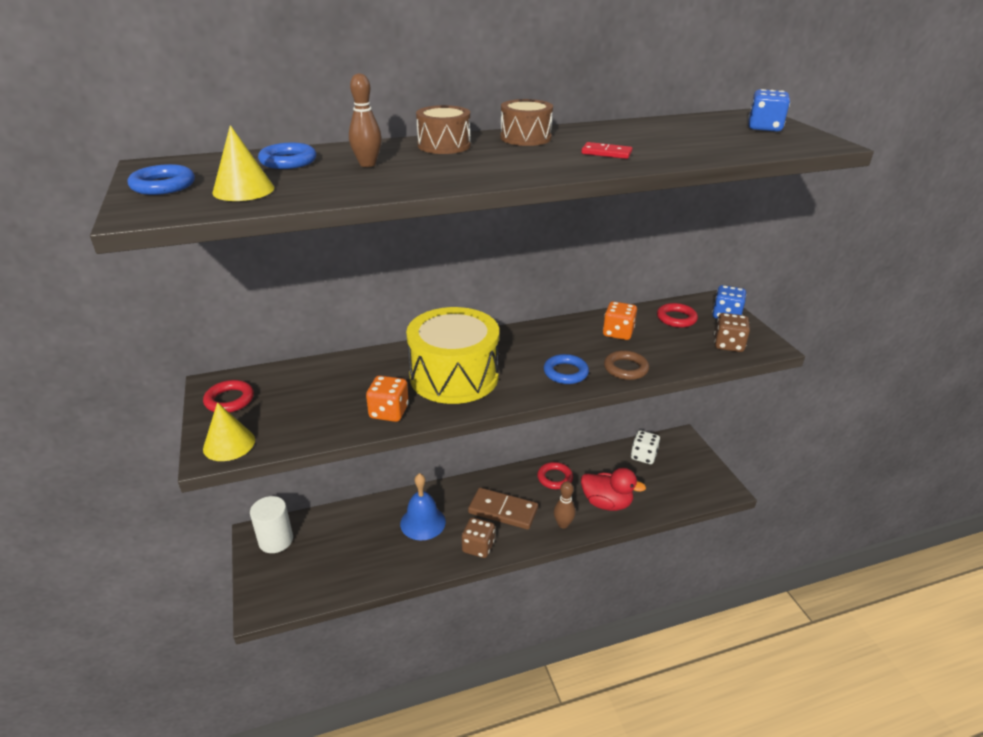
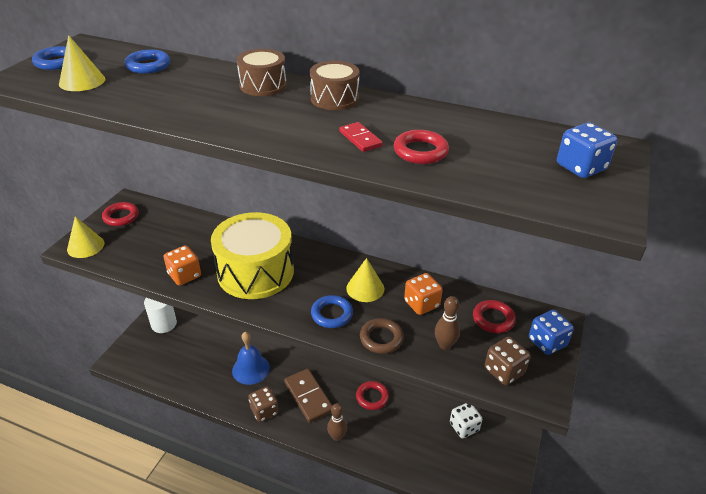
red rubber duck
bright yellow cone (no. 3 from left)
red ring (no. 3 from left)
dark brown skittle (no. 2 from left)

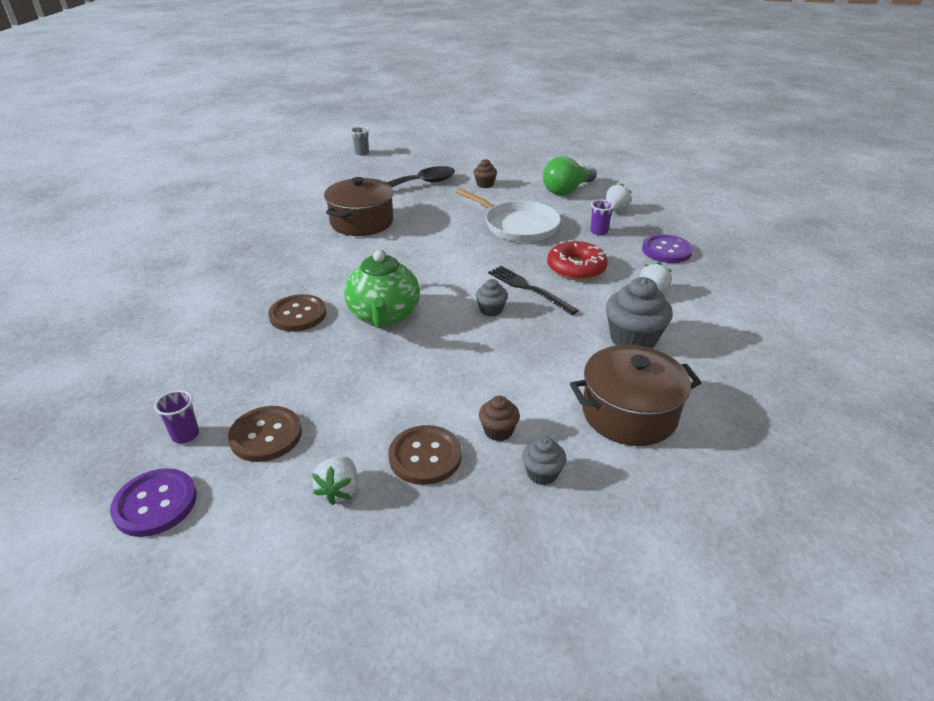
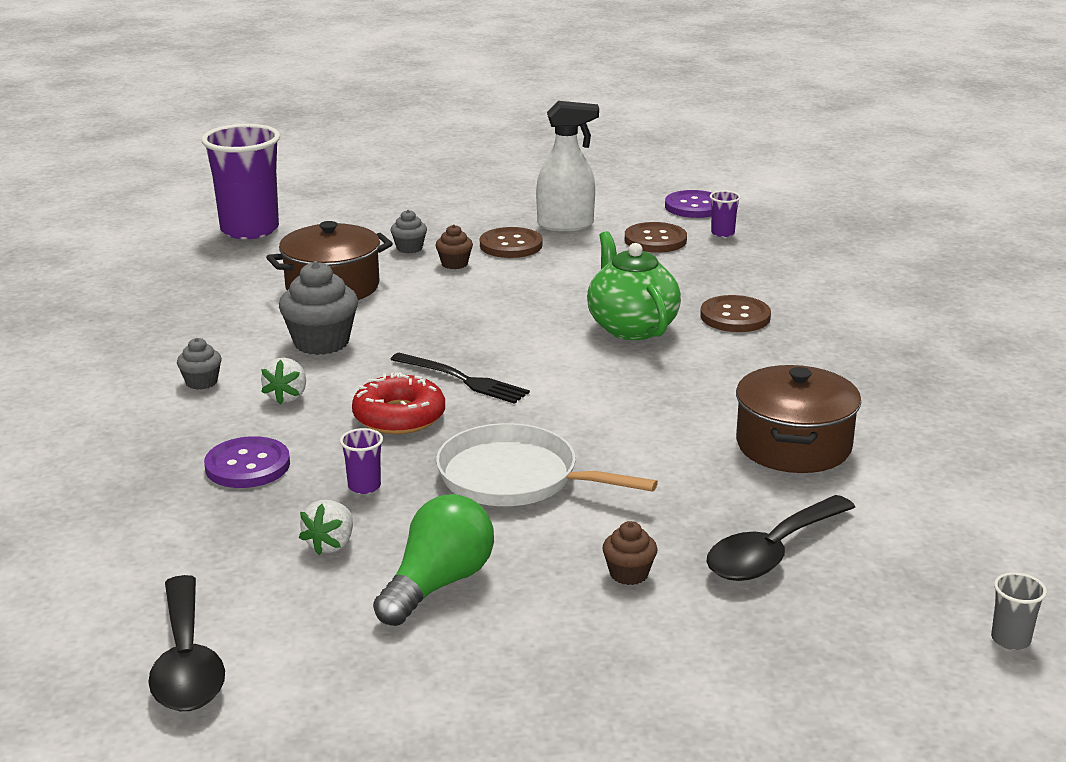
jet-black tablespoon (no. 1 from left)
purple beaker (no. 1 from left)
gray muffin (no. 1 from left)
white spray bottle

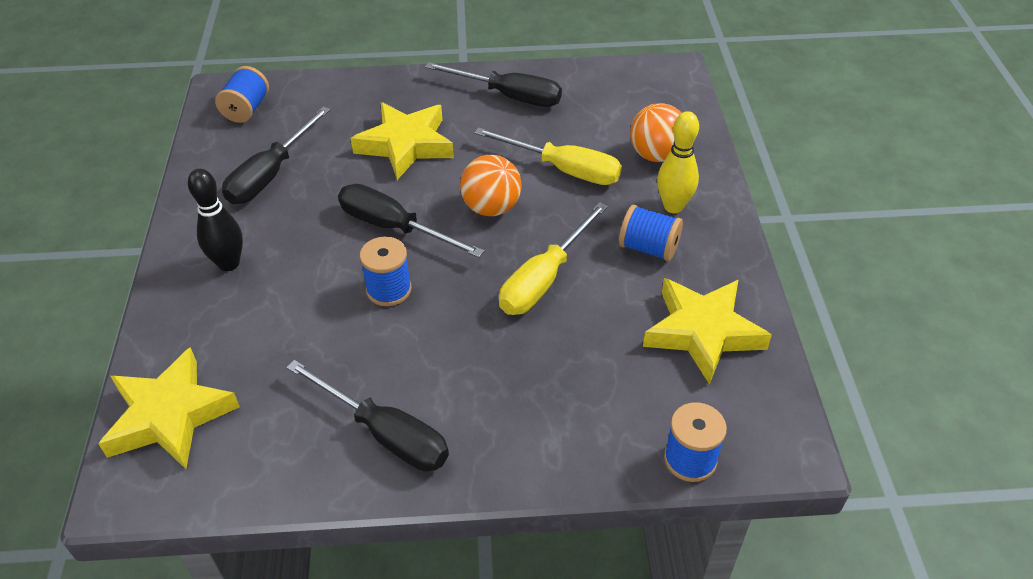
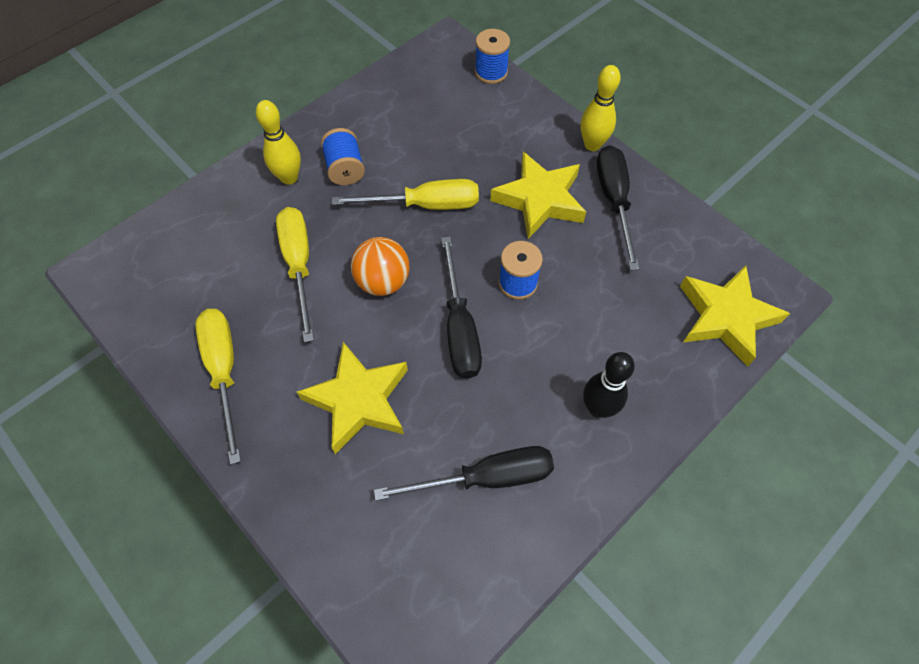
royal blue reel of thread (no. 1 from left in the first image)
orange play ball (no. 2 from left in the first image)
bright yellow skittle (no. 2 from left)
bright yellow five-pointed star (no. 2 from left)
bright yellow hand screwdriver (no. 1 from left)

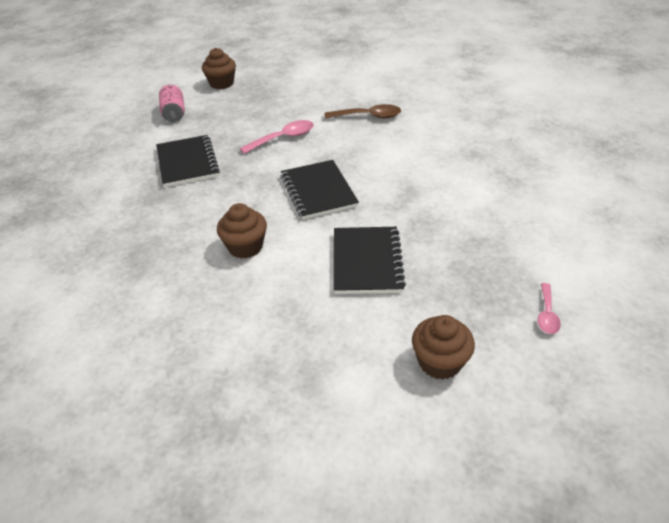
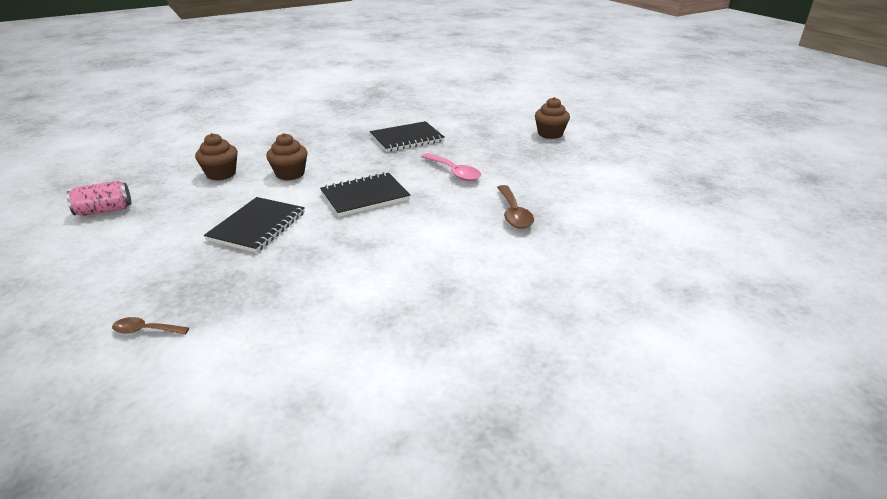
rosy tin
dark brown muffin (no. 1 from left)
dark brown tablespoon (no. 1 from left)
jet-black notepad (no. 1 from left)

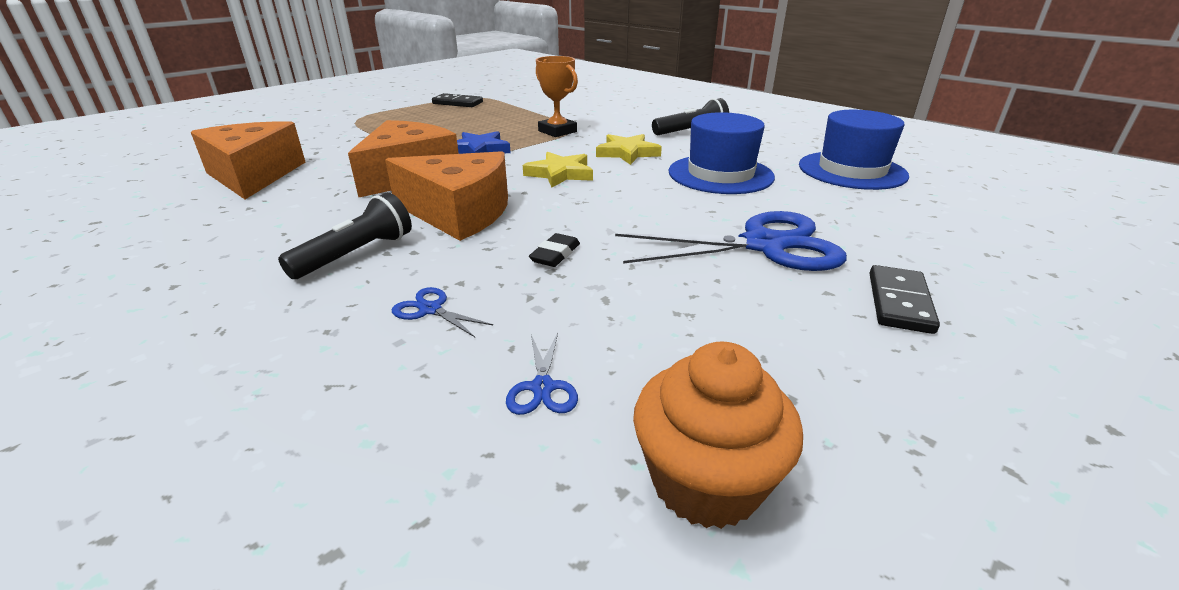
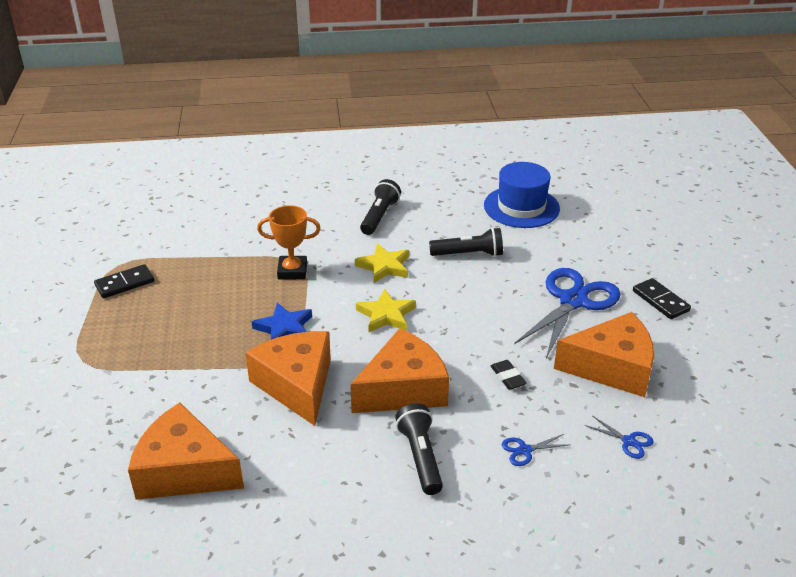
orange muffin
orange cheese wedge (no. 4 from left)
jet-black torch (no. 3 from left)

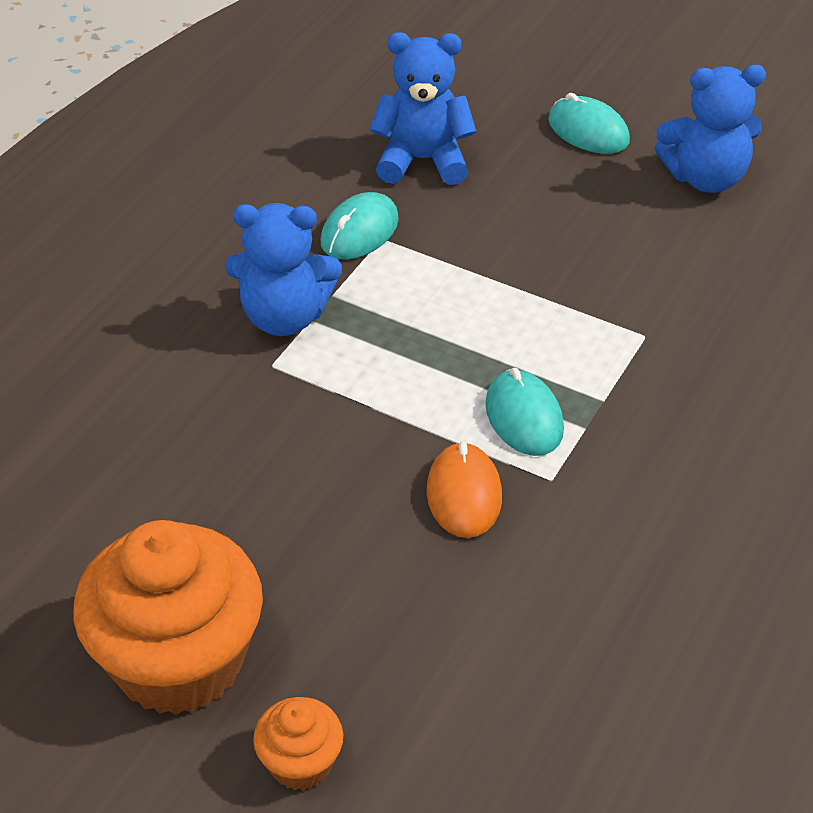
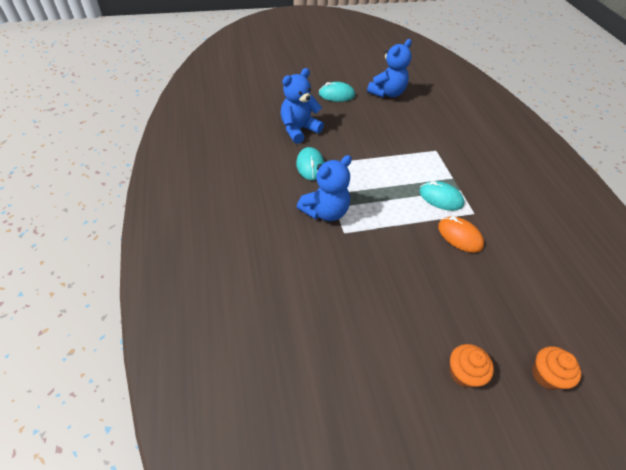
orange muffin (no. 1 from left)

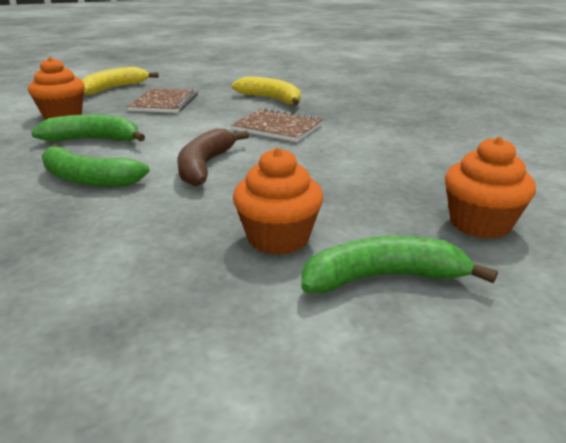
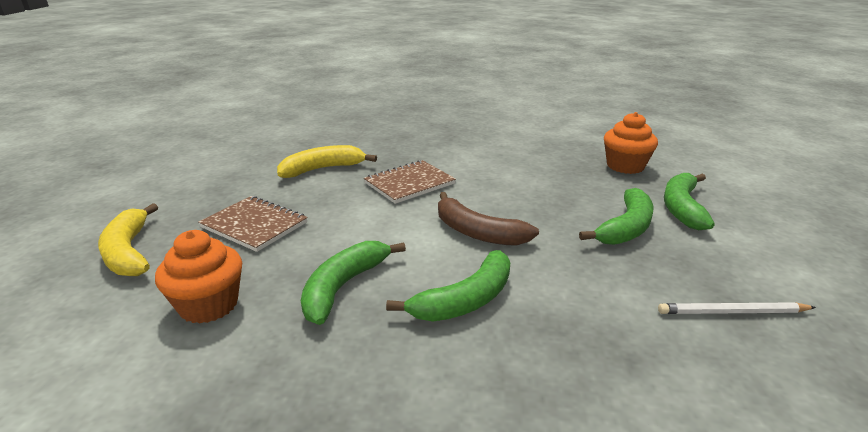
white lead pencil
leaf-green toy banana (no. 3 from left)

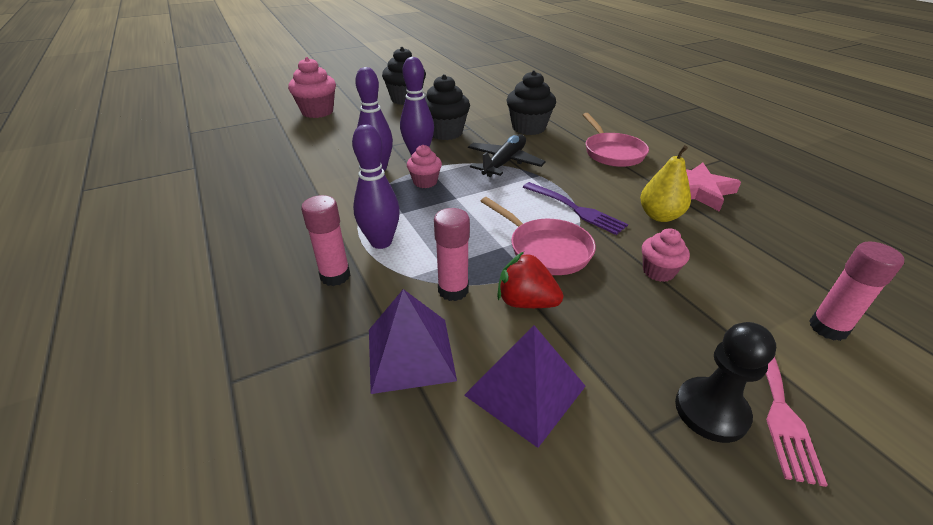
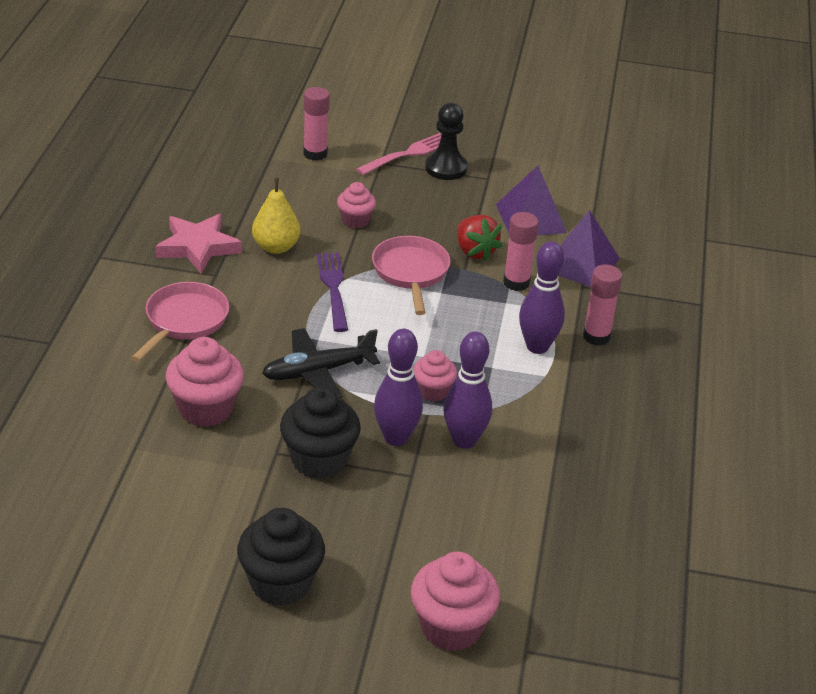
rosy muffin (no. 1 from left)

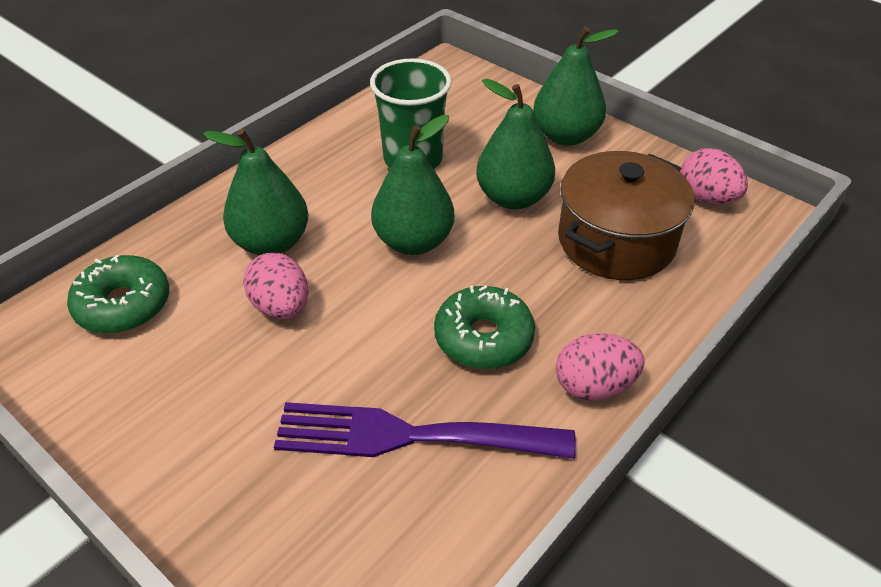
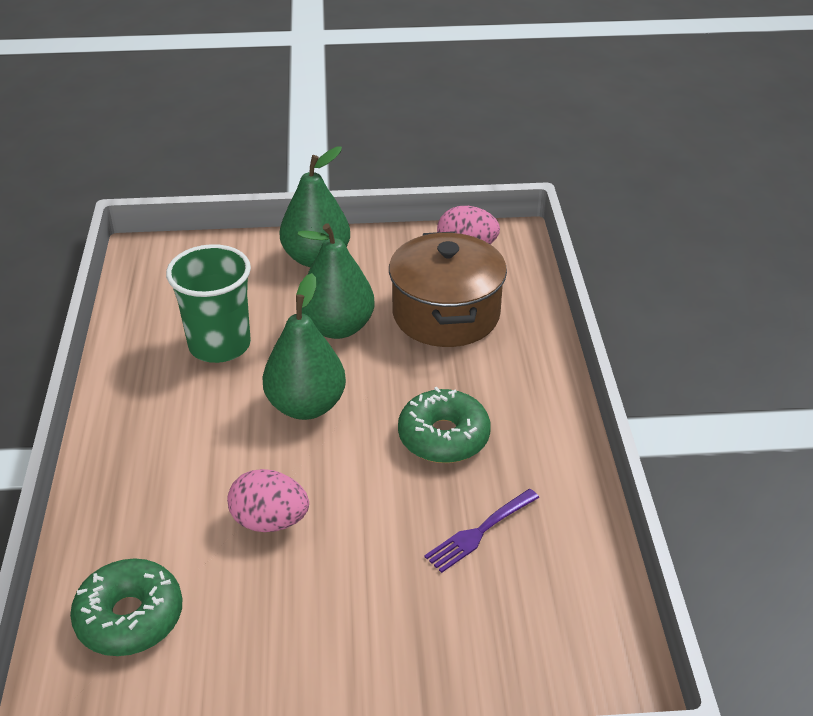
leaf-green pear fruit (no. 1 from left in the first image)
rosy toy egg (no. 2 from left in the first image)
purple table fork

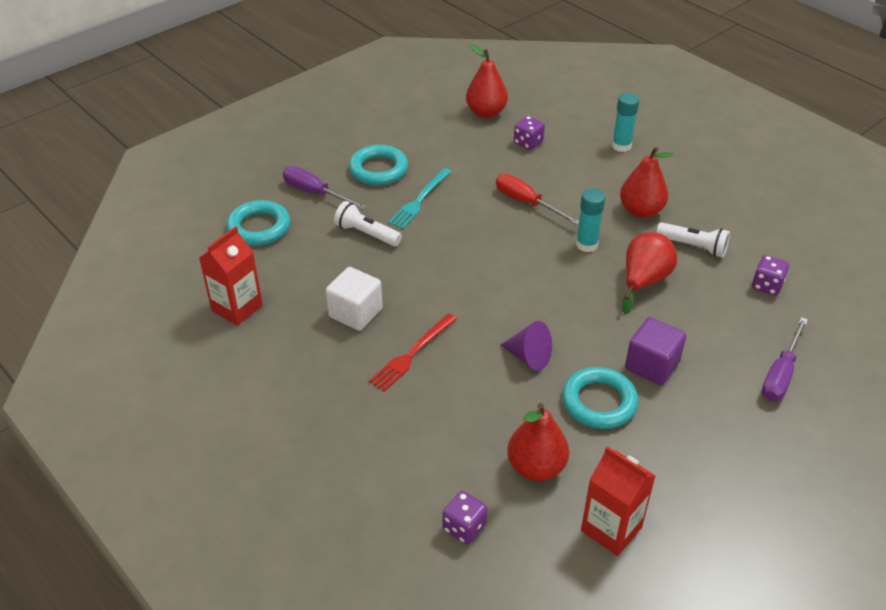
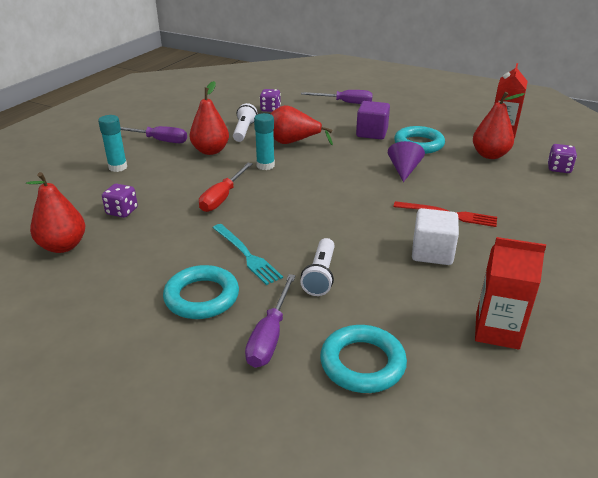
purple hand screwdriver (no. 1 from left)
teal table fork

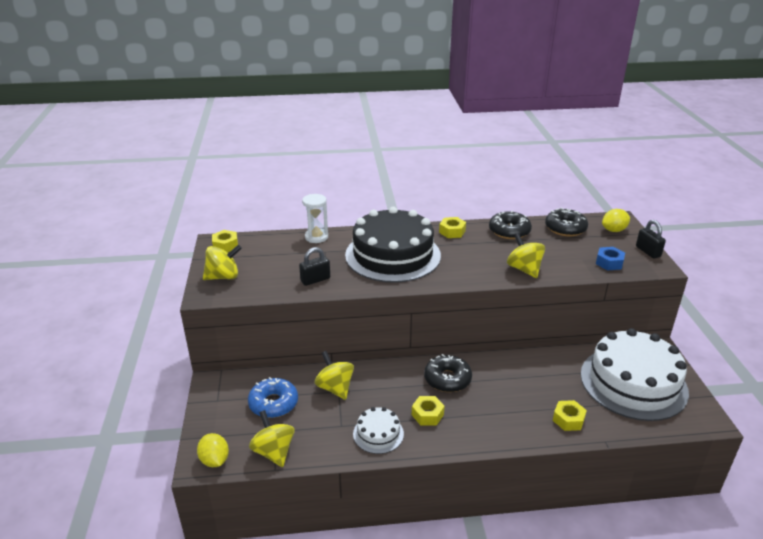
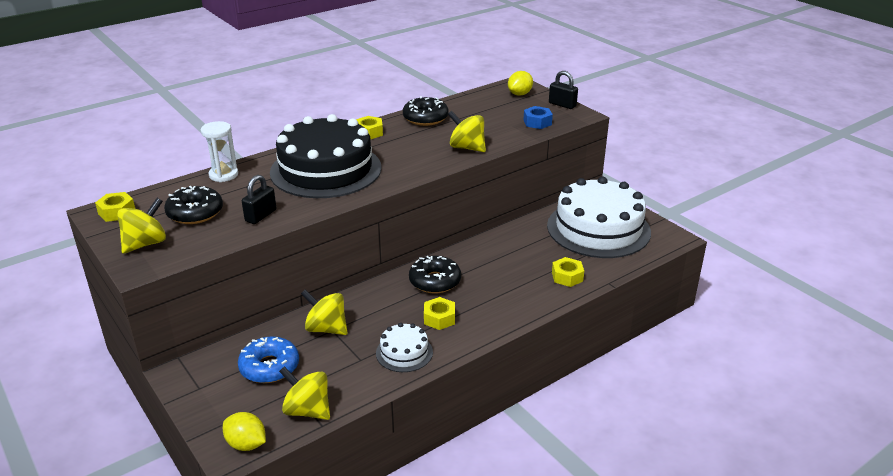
jet-black donut (no. 1 from left)

